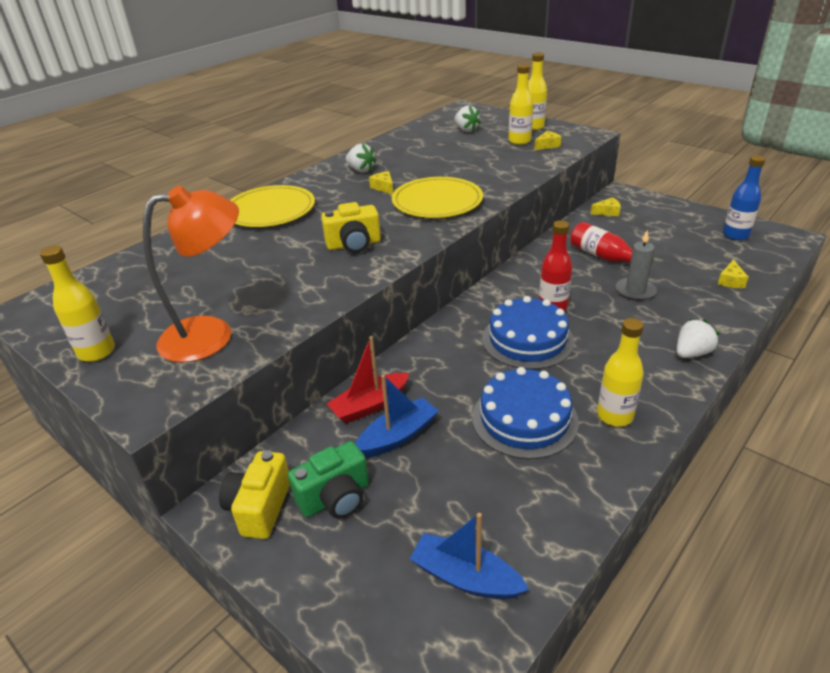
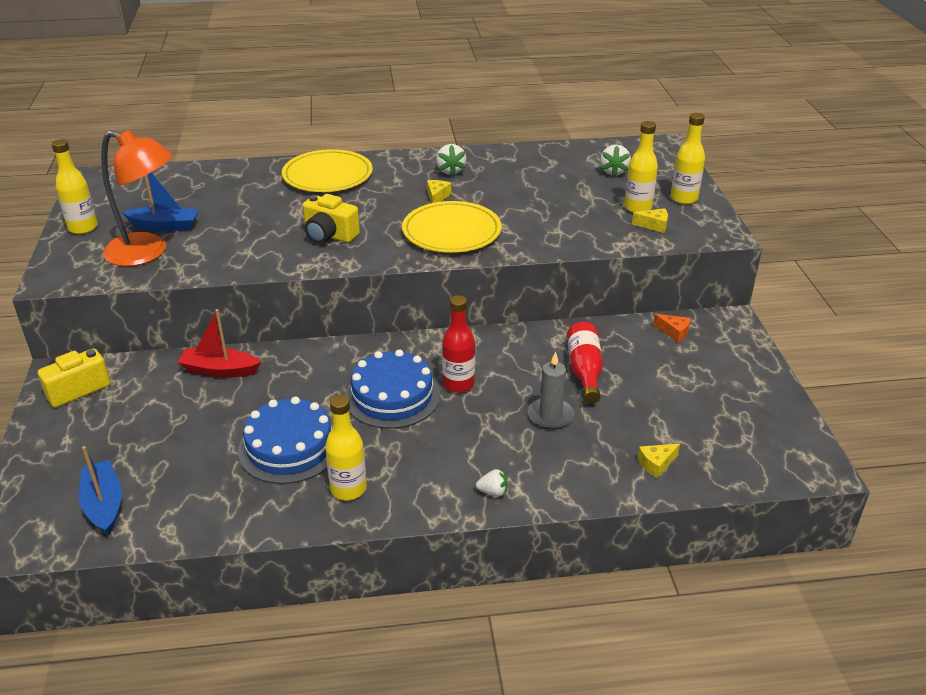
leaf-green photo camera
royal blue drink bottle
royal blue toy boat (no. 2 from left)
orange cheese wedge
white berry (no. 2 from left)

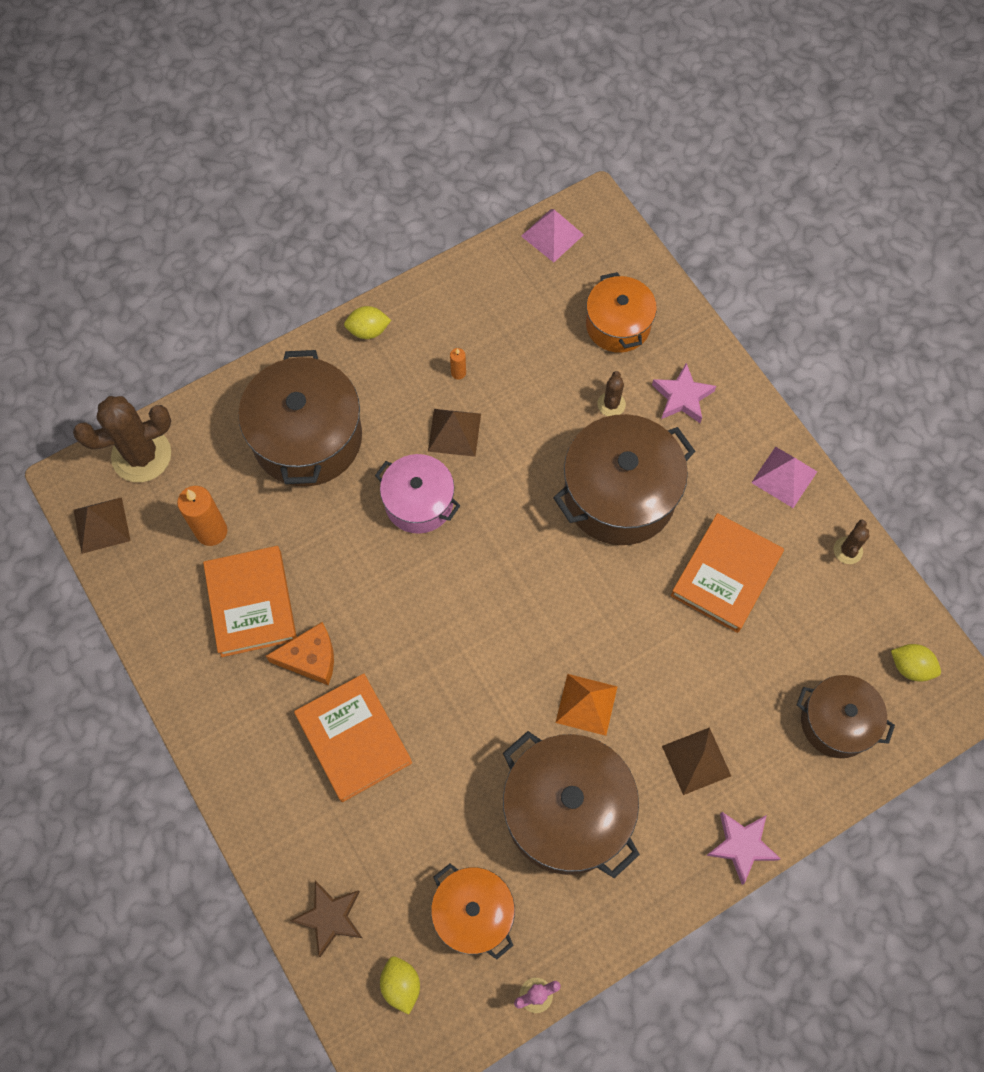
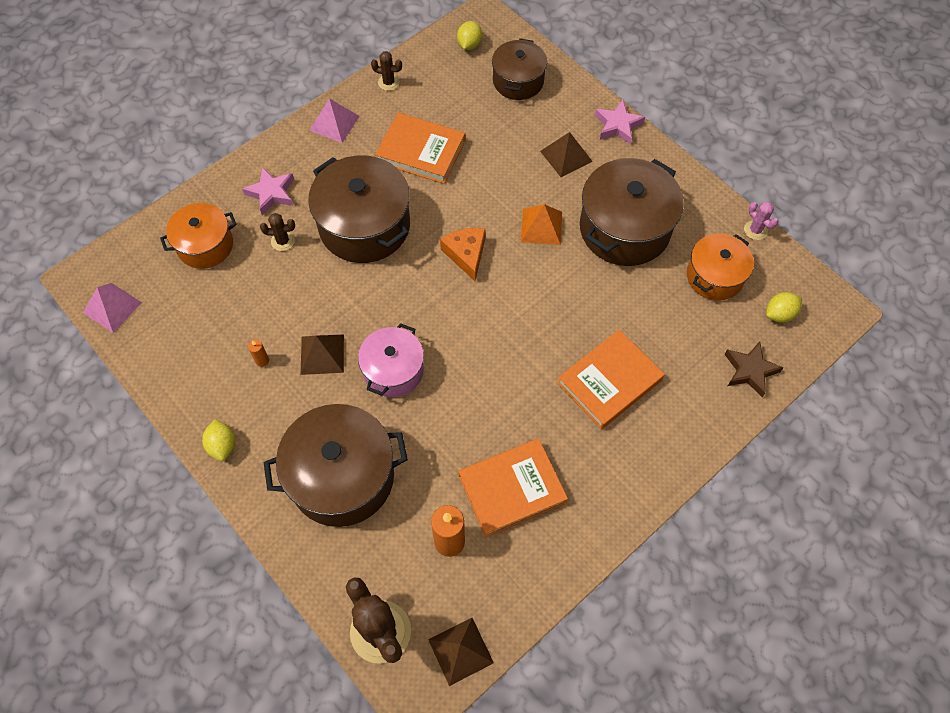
orange cheese wedge

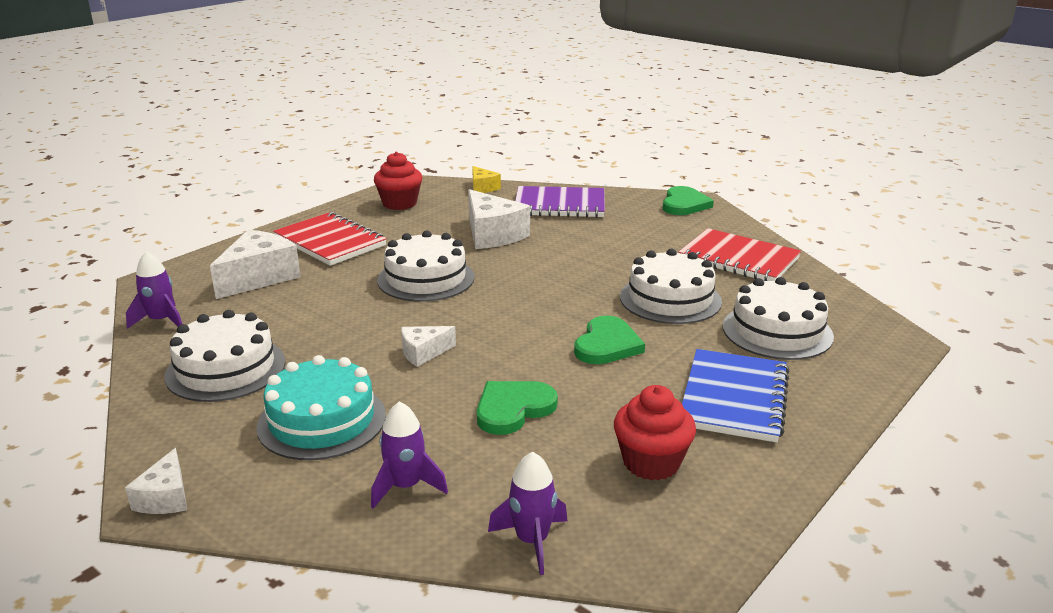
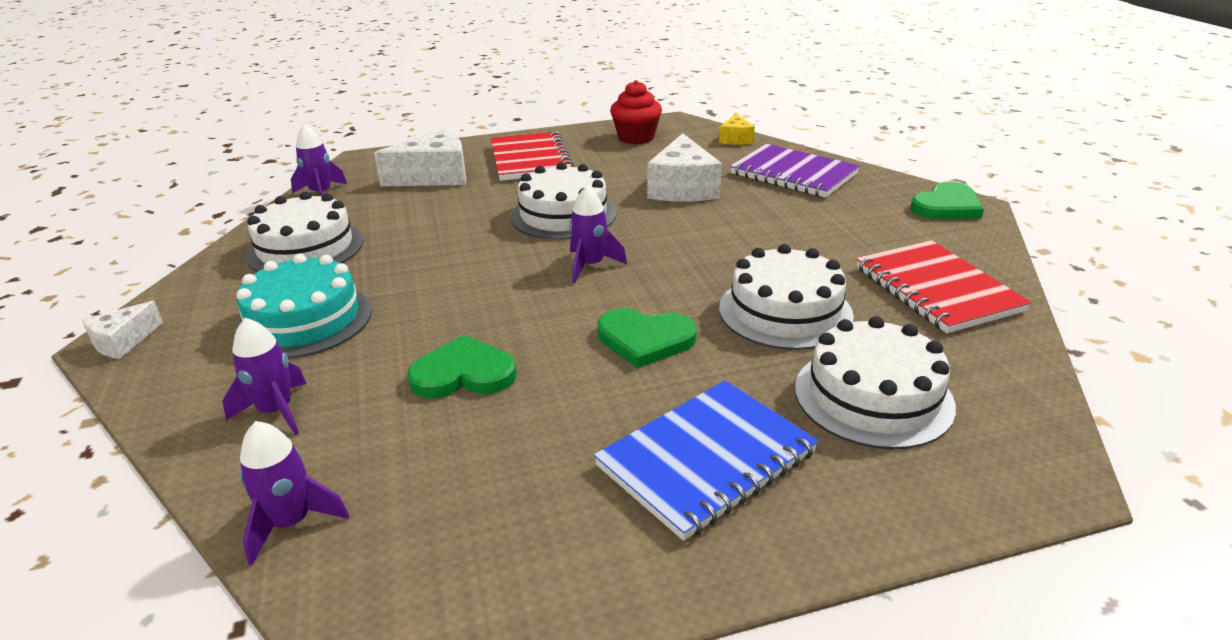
white cheese wedge (no. 3 from left in the first image)
red muffin (no. 2 from left in the first image)
purple spaceship (no. 4 from left)
leaf-green heart shape (no. 2 from left)

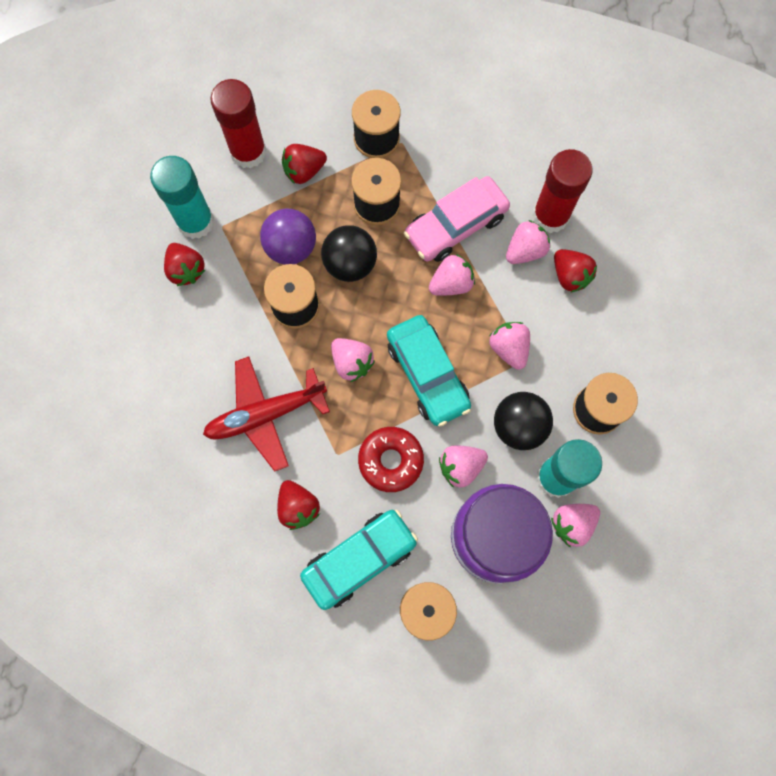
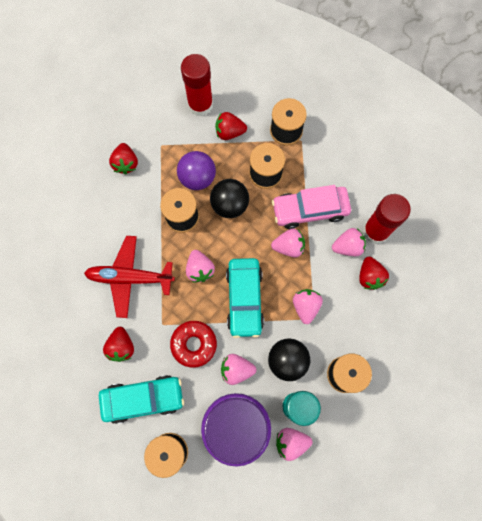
teal stick of glue (no. 1 from left in the first image)

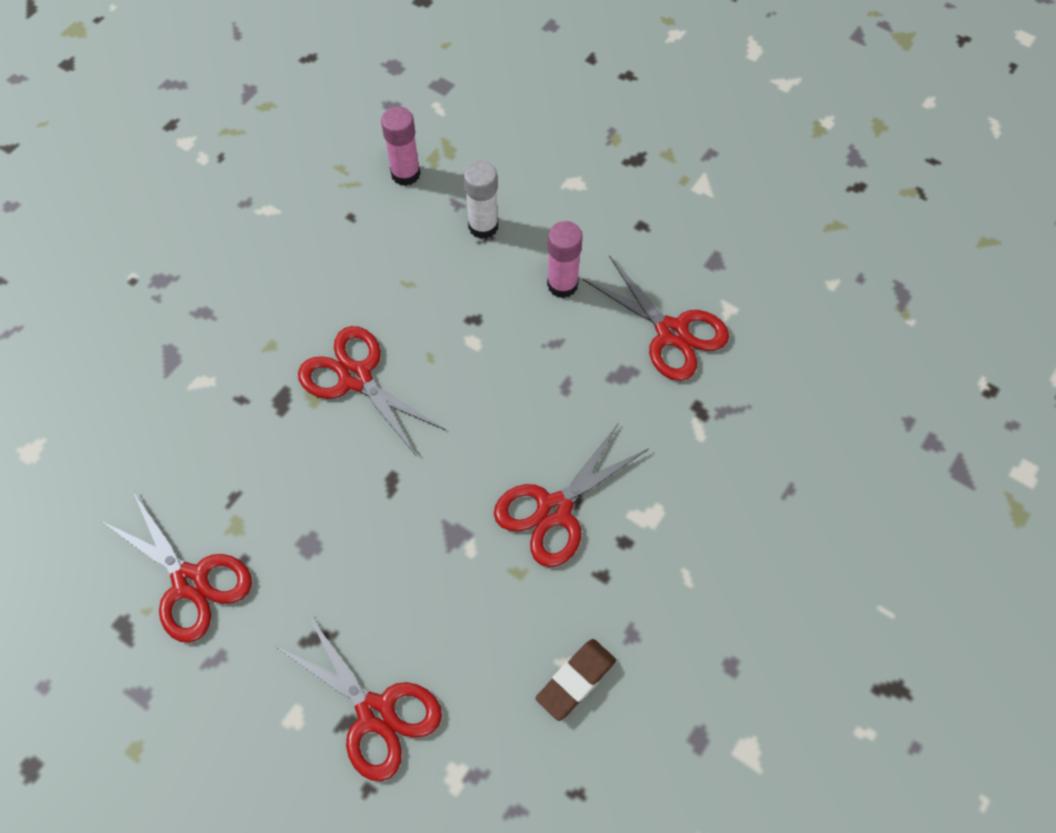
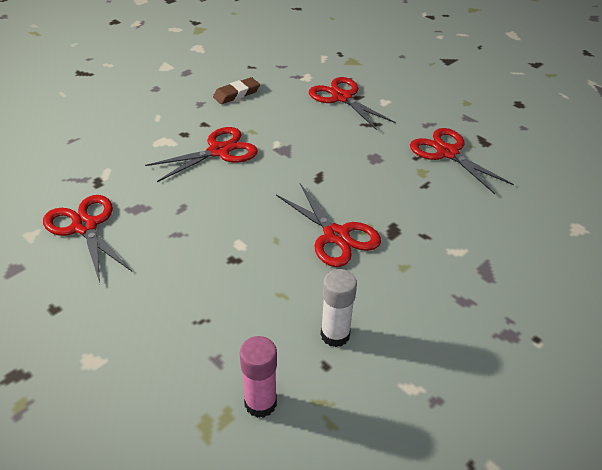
rosy stick of glue (no. 2 from left in the first image)
white stick of glue

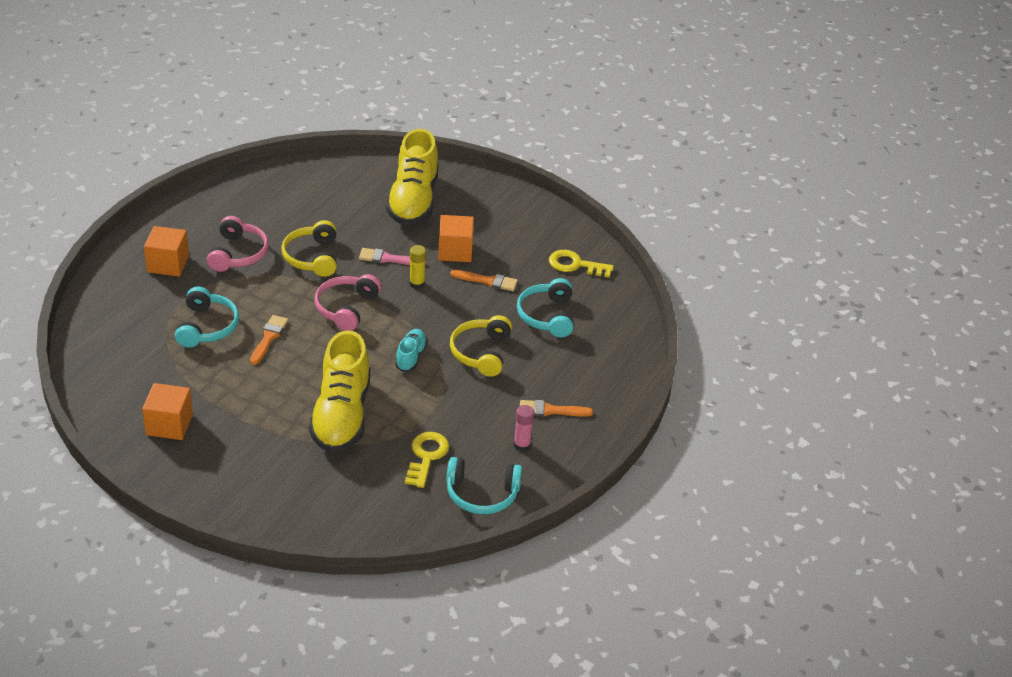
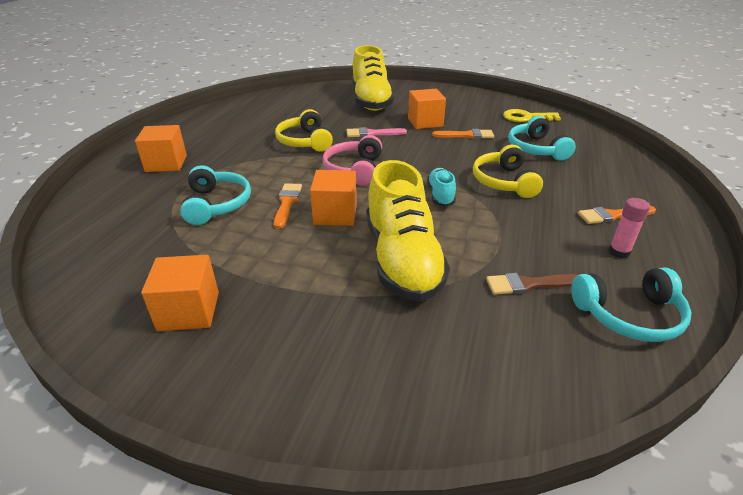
rosy headset (no. 1 from left in the first image)
bright yellow stick of glue
orange solid cube (no. 3 from left)
dark brown paint brush

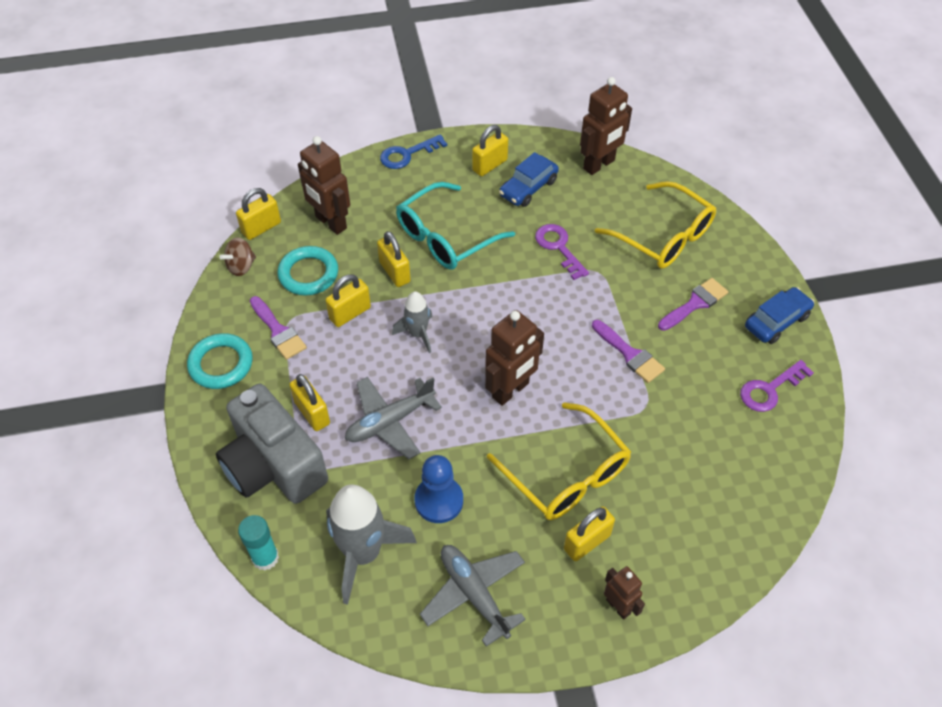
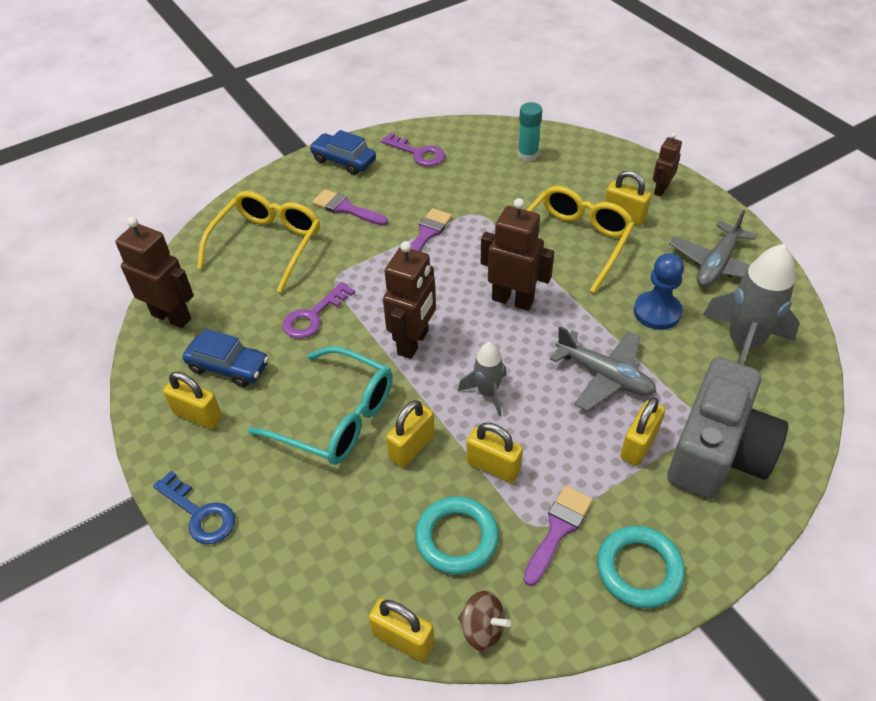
teal stick of glue
dark brown robot figure (no. 2 from left)

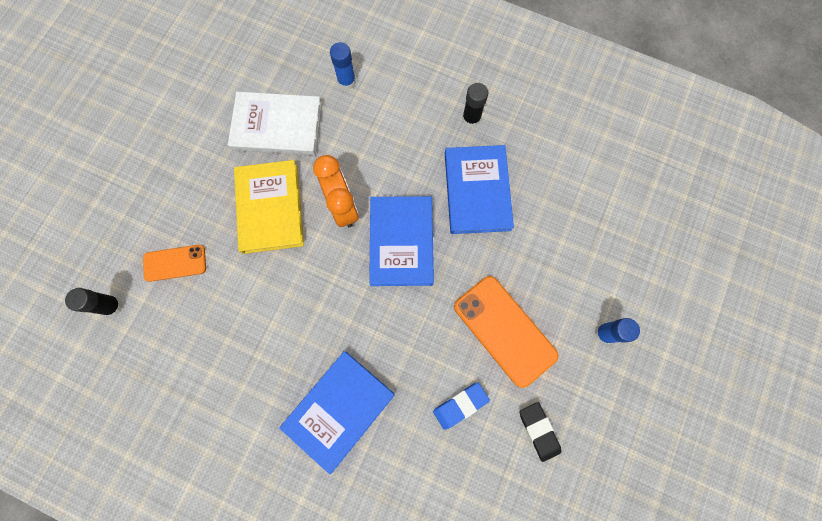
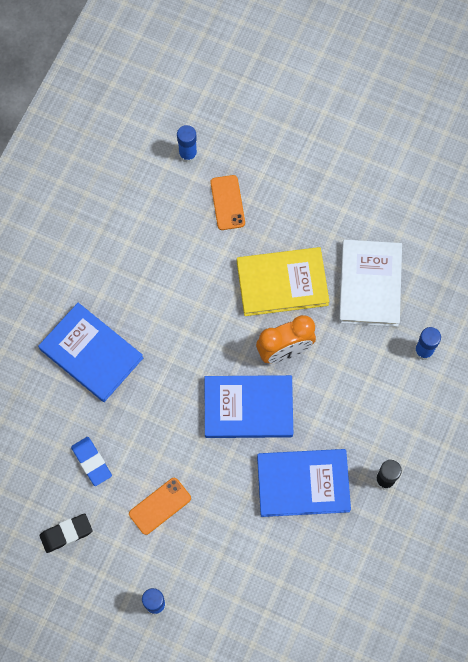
royal blue stick of glue (no. 2 from left)
orange phone (no. 1 from left)

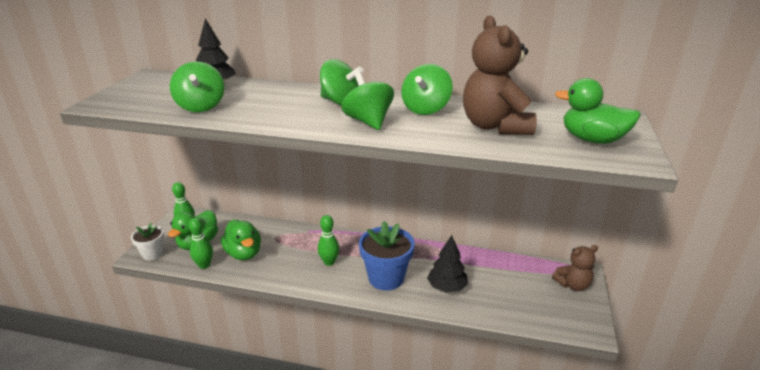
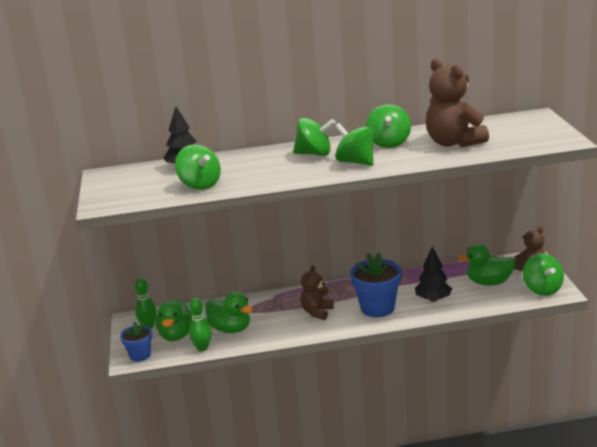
leaf-green whirligig (no. 5 from left)
leaf-green rubber duck (no. 3 from left)
dark brown stuffed bear (no. 1 from left)
royal blue plant pot (no. 1 from left)

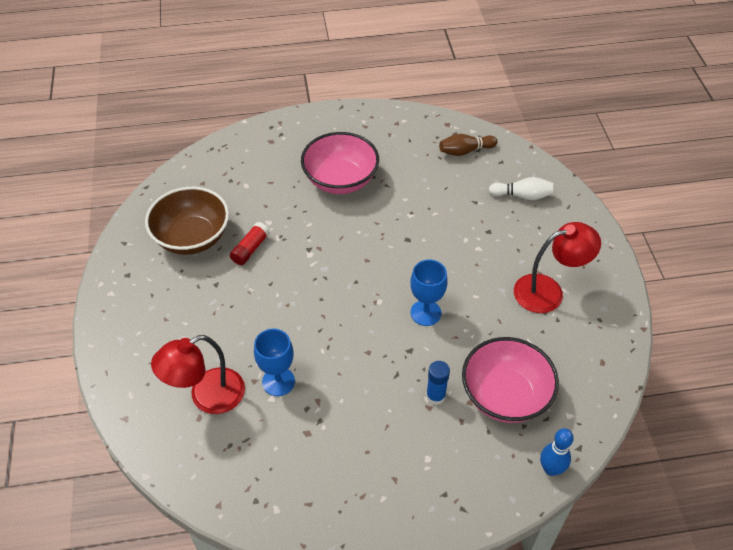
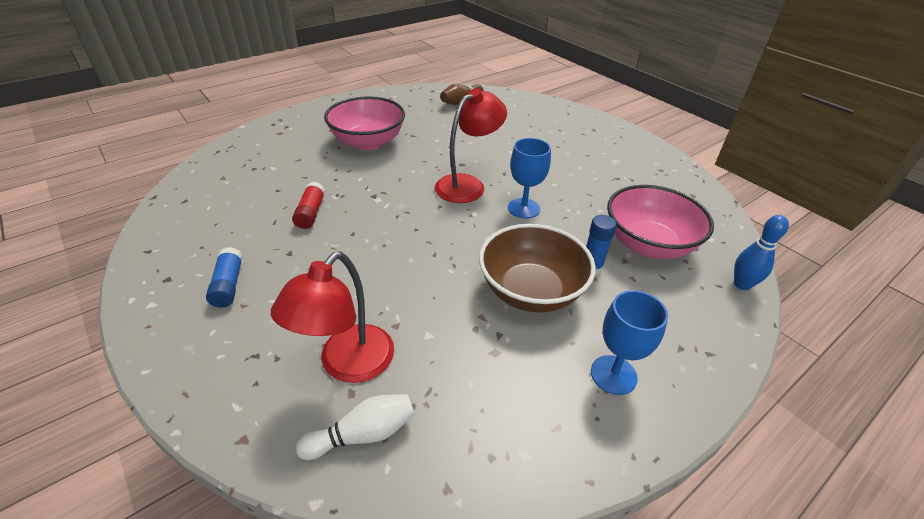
royal blue stick of glue (no. 1 from left)
dark brown deep dish
royal blue goblet (no. 2 from left)
white skittle
red reading lamp (no. 2 from left)

